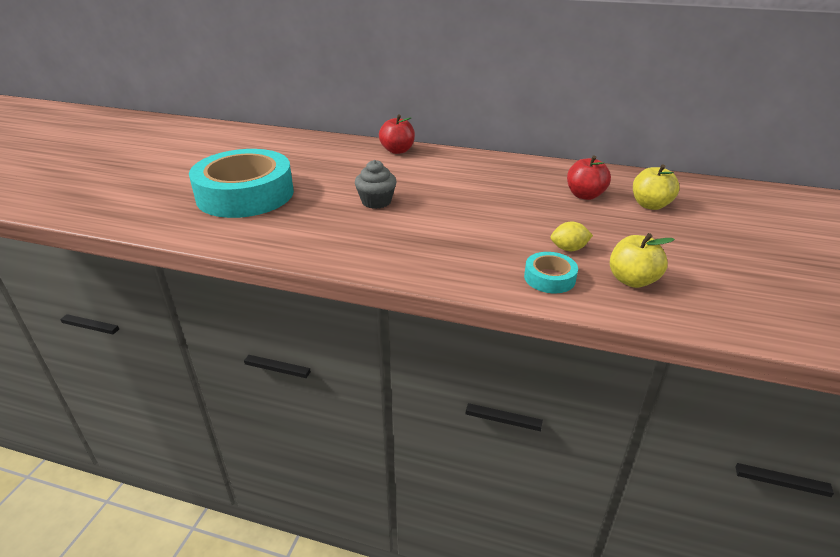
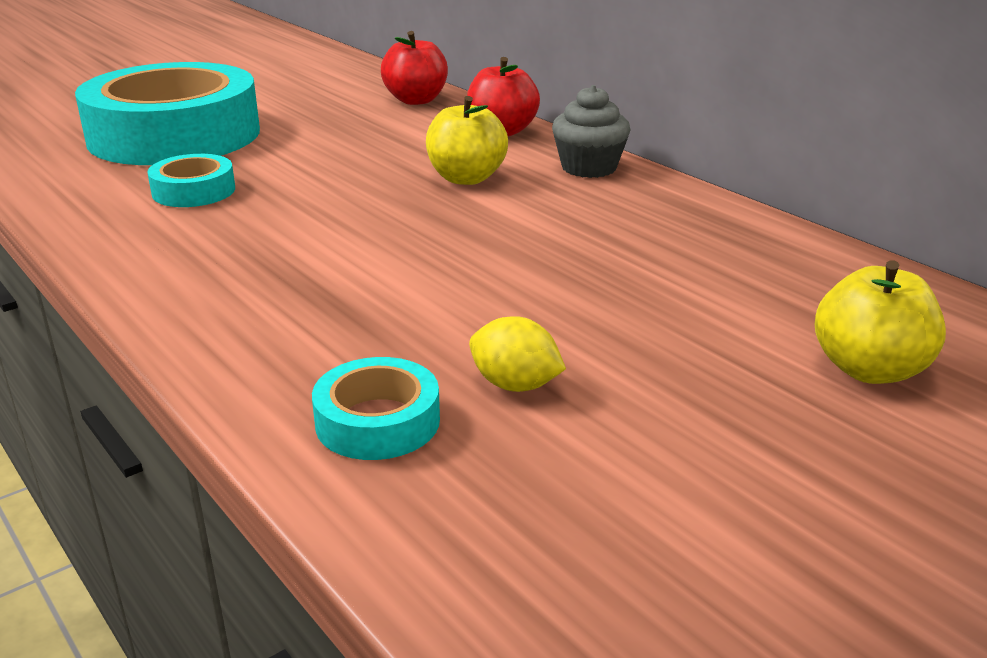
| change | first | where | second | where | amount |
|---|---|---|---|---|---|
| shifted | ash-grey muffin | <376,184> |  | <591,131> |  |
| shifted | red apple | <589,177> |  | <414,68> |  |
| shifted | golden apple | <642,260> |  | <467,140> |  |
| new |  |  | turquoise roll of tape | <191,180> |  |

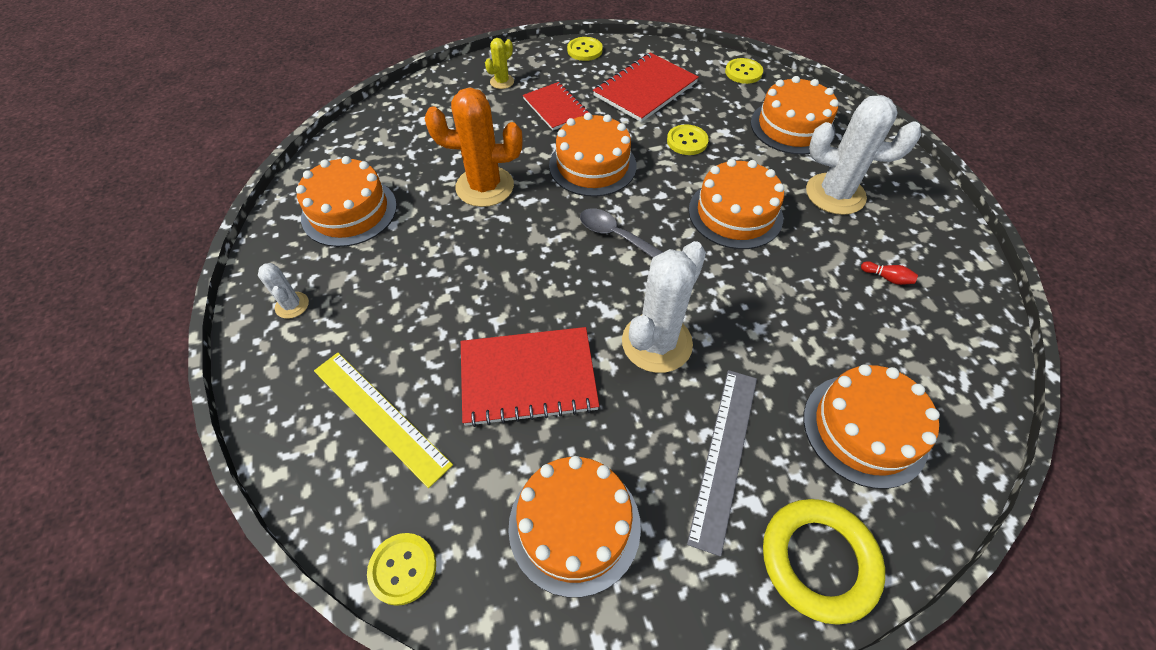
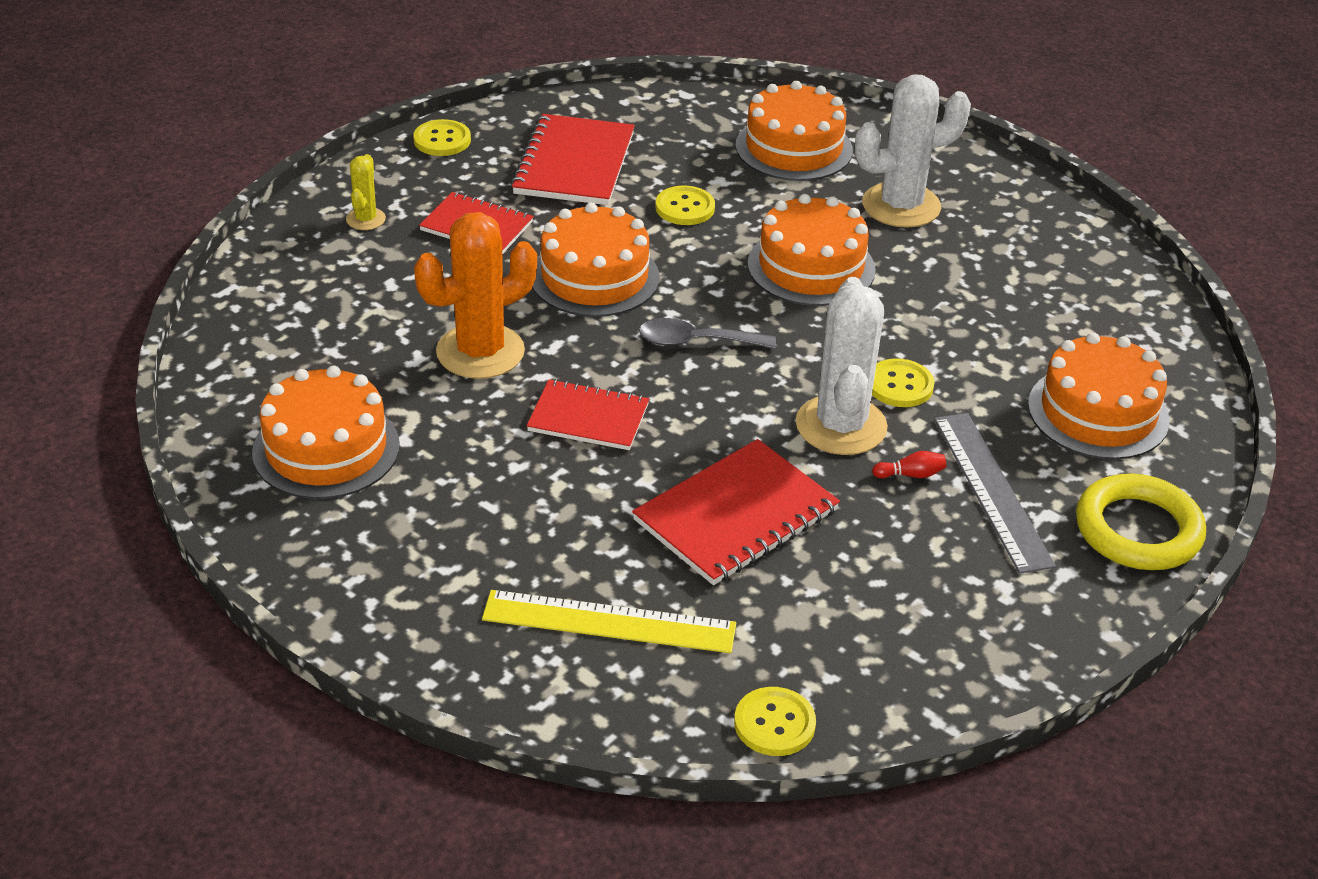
| change | first | where | second | where | amount |
|---|---|---|---|---|---|
| gone | white saguaro cactus | <283,291> |  |  |  |
| gone | orange layer cake | <574,526> |  |  |  |
| shifted | golden sewing button | <744,71> |  | <903,382> |  |
| shifted | red bowling pin | <889,273> |  | <909,464> |  |
| new |  |  | red exercise book | <588,414> |  |

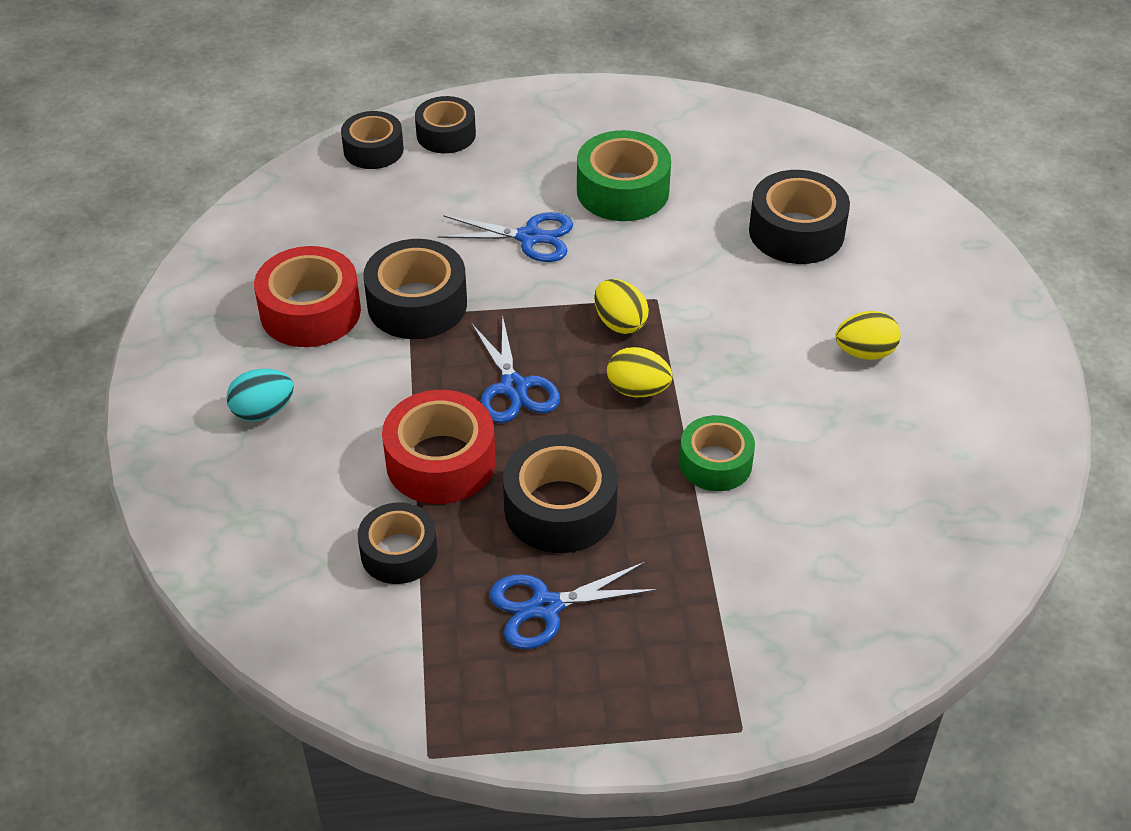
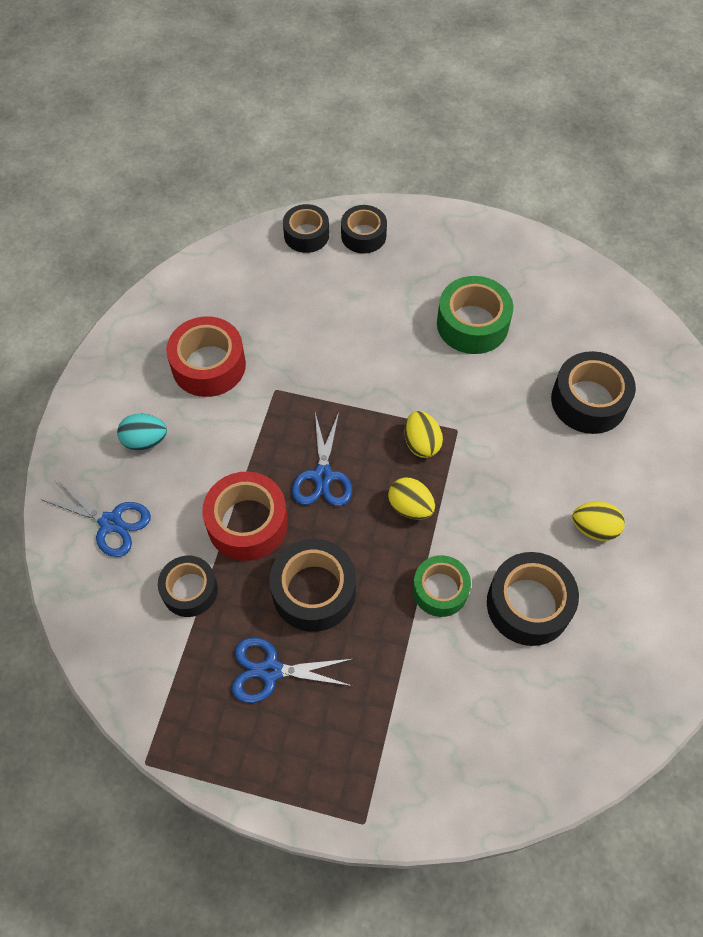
| change | first | where | second | where | amount |
|---|---|---|---|---|---|
| shifted | black roll of tape | <415,289> |  | <533,599> |  |
| shifted | royal blue shears | <505,237> |  | <96,518> |  |

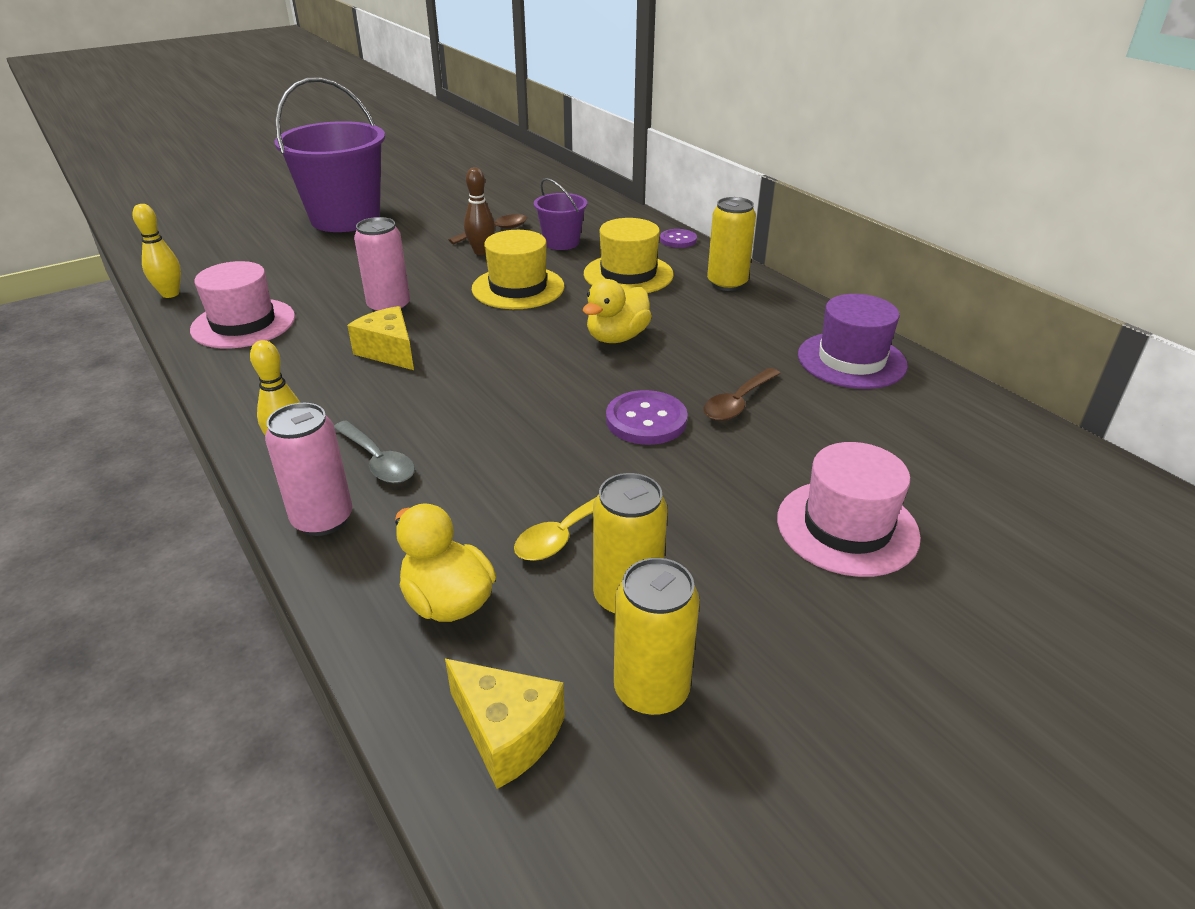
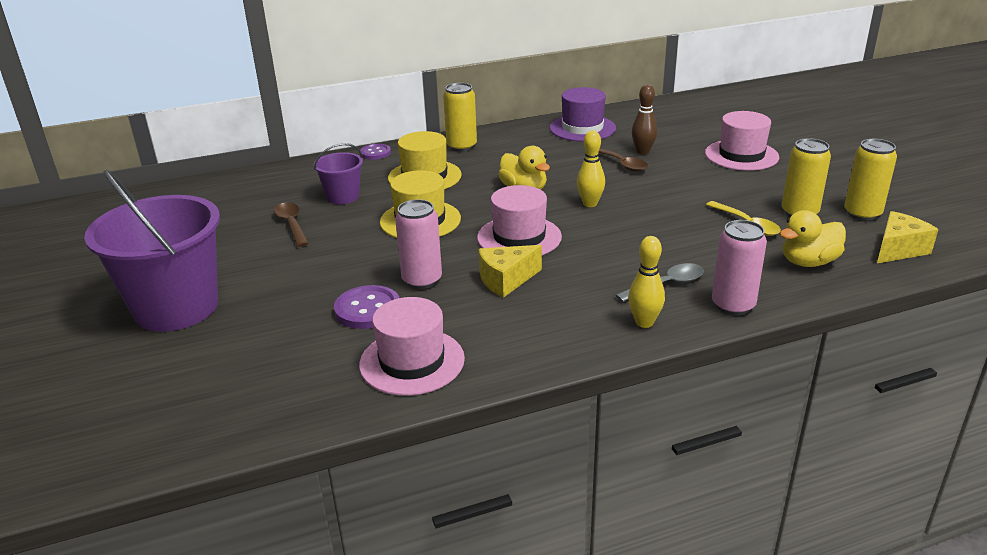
| change | first | where | second | where | amount |
|---|---|---|---|---|---|
| shifted | golden bowling pin | <157,251> |  | <591,168> |  |
| shifted | dark brown bowling pin | <479,211> |  | <644,119> |  |
| shifted | royal purple sewing button | <647,417> |  | <366,307> |  |
| new |  |  | pink tall hat | <519,220> |  |

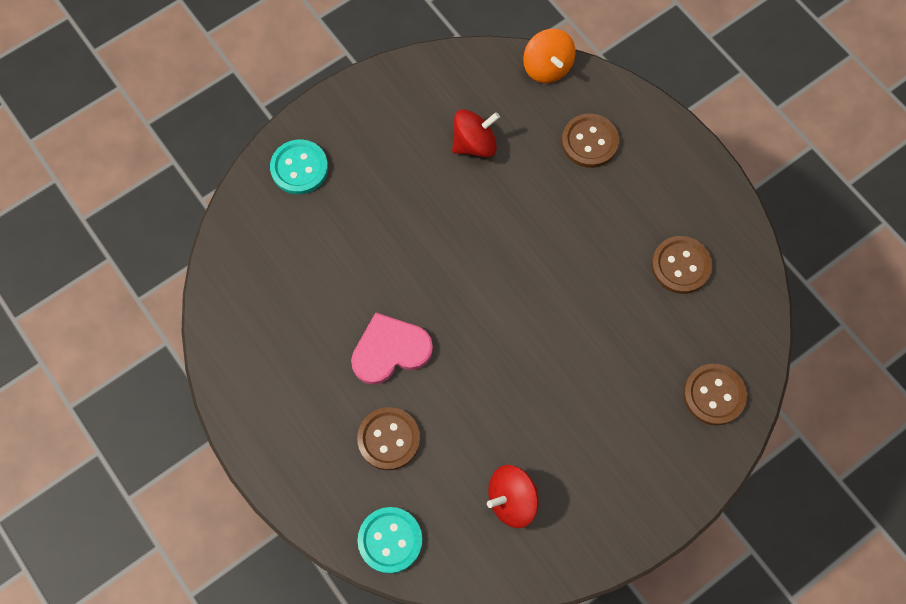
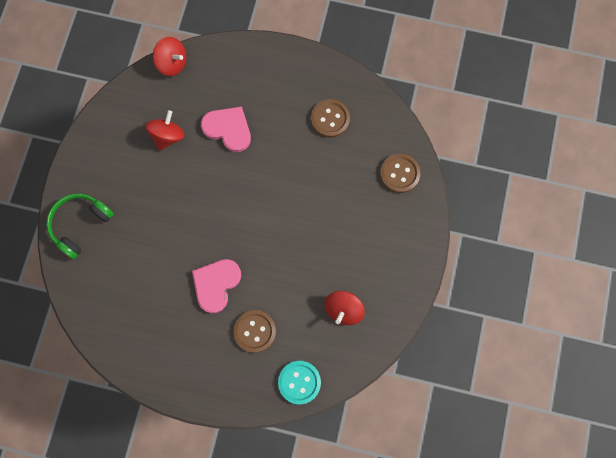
| change | first | where | second | where | amount |
|---|---|---|---|---|---|
| swapped | turquoise sewing button | <299,166> | leaf-green headset | <80,226> |  |
| repainted | orange spinning top | <549,56> | red spinning top | <169,56> |  |
| gone | dark brown sewing button | <590,140> |  |  |  |
| new |  |  | pink love heart | <226,129> |  |

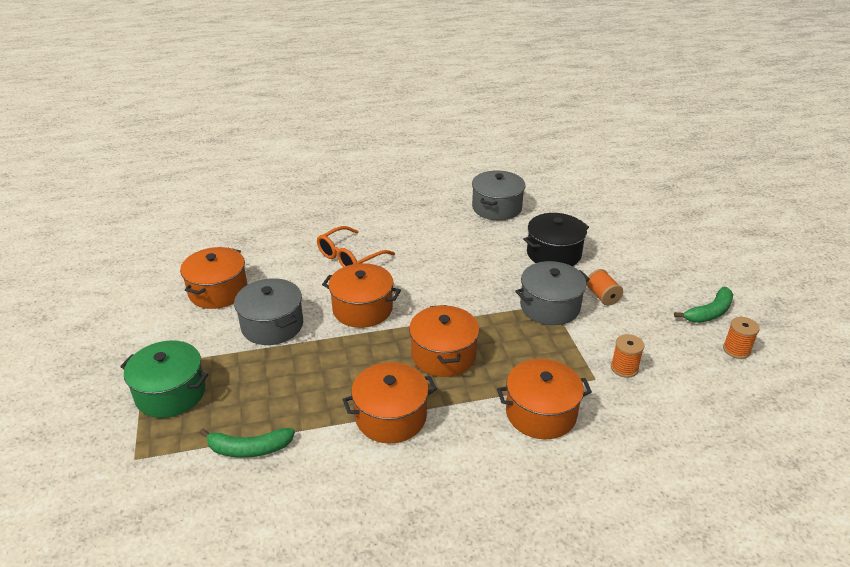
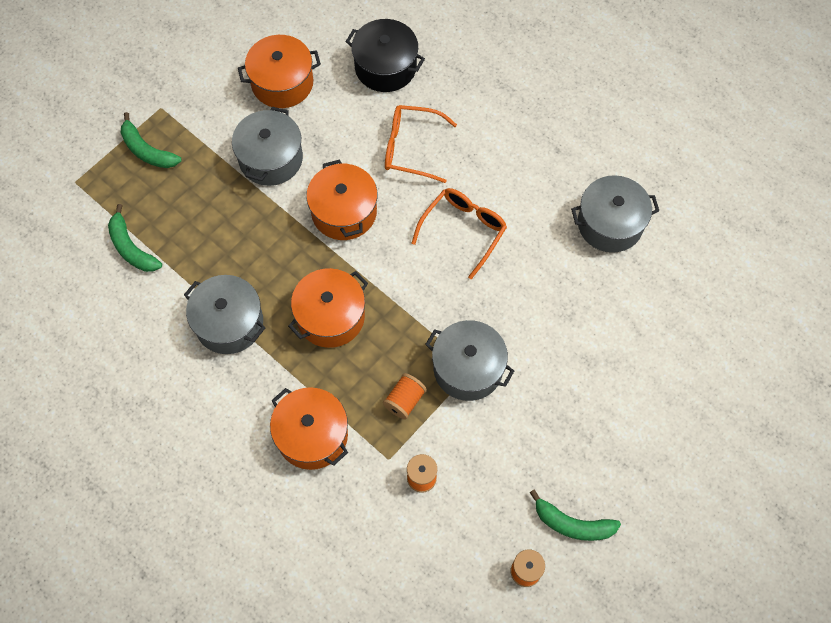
| change | first | where | second | where | amount |
|---|---|---|---|---|---|
| swapped | leaf-green cooking pot | <164,379> | leaf-green toy banana | <151,140> |  |
| repainted | orange cooking pot | <390,403> | ash-grey cooking pot | <224,314> |  |
| shifted | black cooking pot | <556,239> |  | <385,55> |  |
| shifted | orange spool | <604,287> |  | <405,396> |  |
| new |  |  | orange spectacles | <459,233> |  |

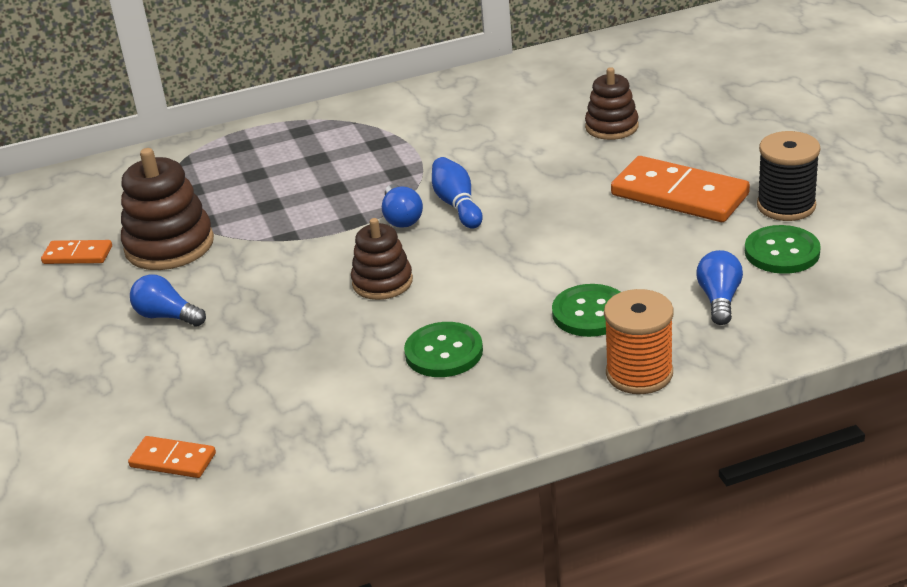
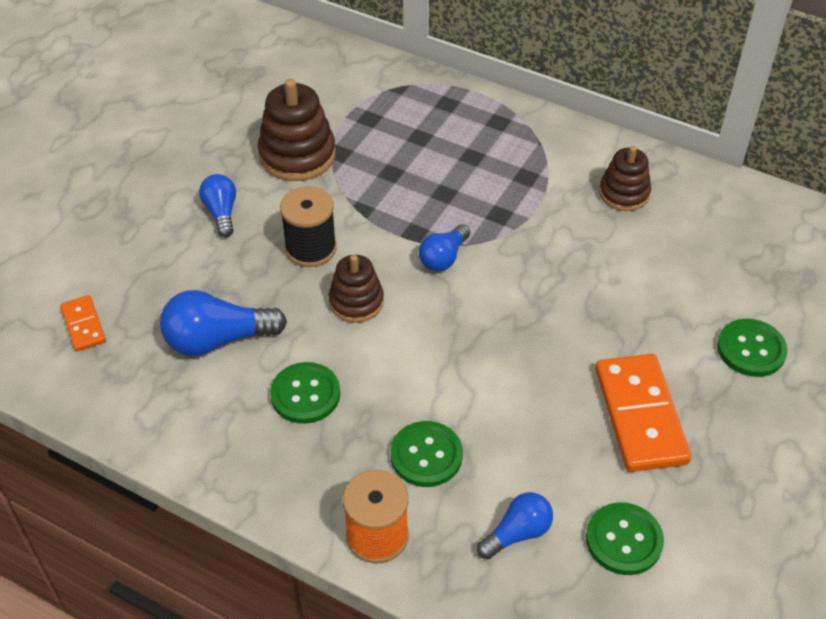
| change | first | where | second | where | amount |
|---|---|---|---|---|---|
| gone | orange domino | <76,252> |  |  |  |
| gone | royal blue bowling pin | <457,193> |  |  |  |
| shifted | dark brown stacking rings | <612,103> |  | <625,178> |  |
| shifted | black spool | <788,176> |  | <308,226> |  |
| new |  |  | royal blue light bulb | <223,323> |  |
| new |  |  | leaf-green sewing button | <752,348> |  |

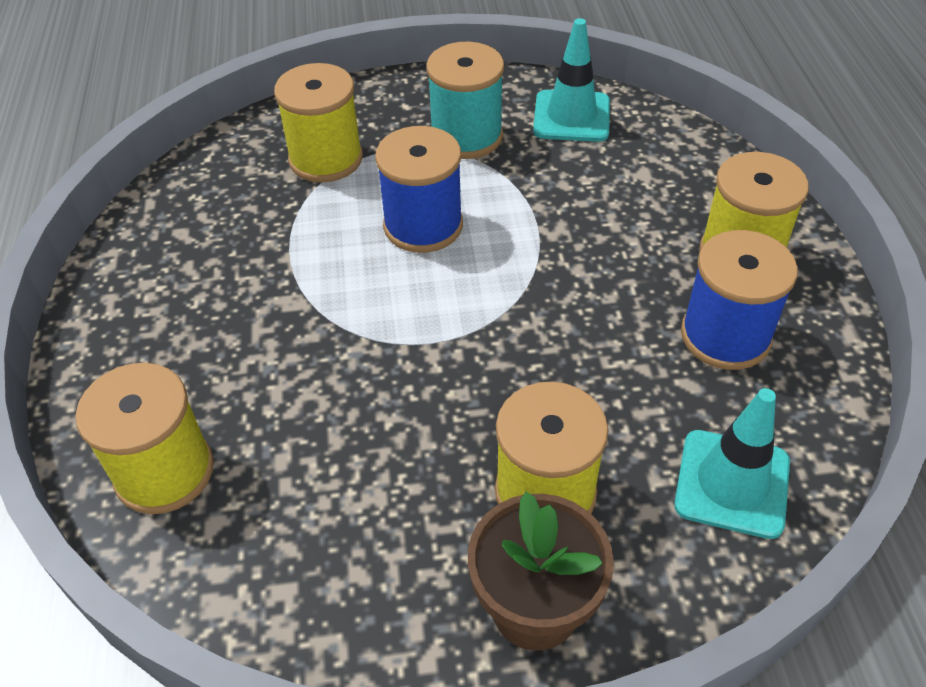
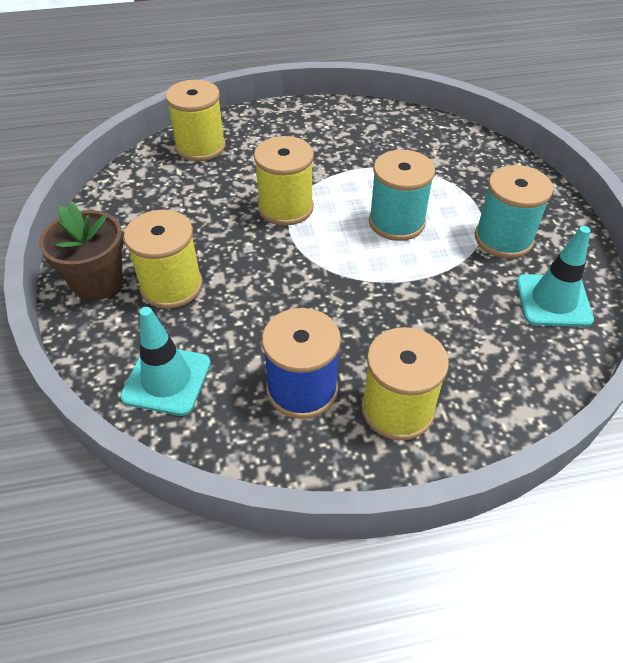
| change | first | where | second | where | amount |
|---|---|---|---|---|---|
| shifted | golden spool | <318,122> |  | <284,181> |  |
| repainted | royal blue spool | <419,189> | turquoise spool | <402,195> |  |

